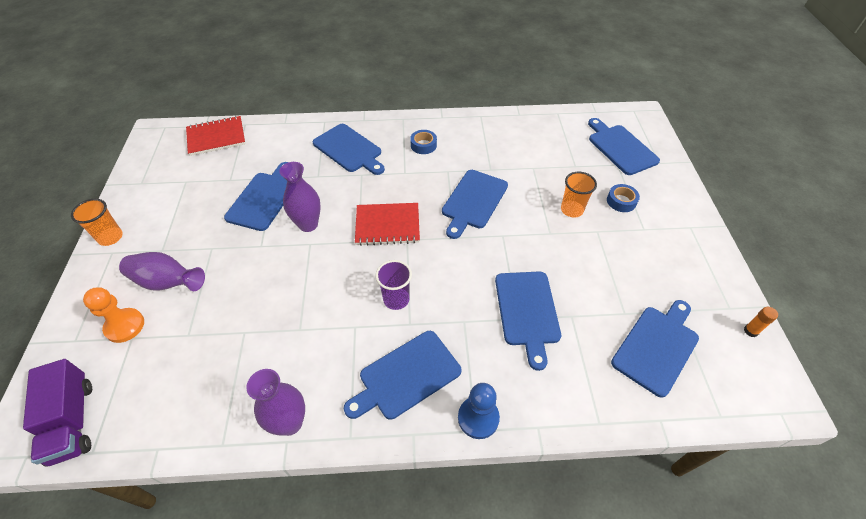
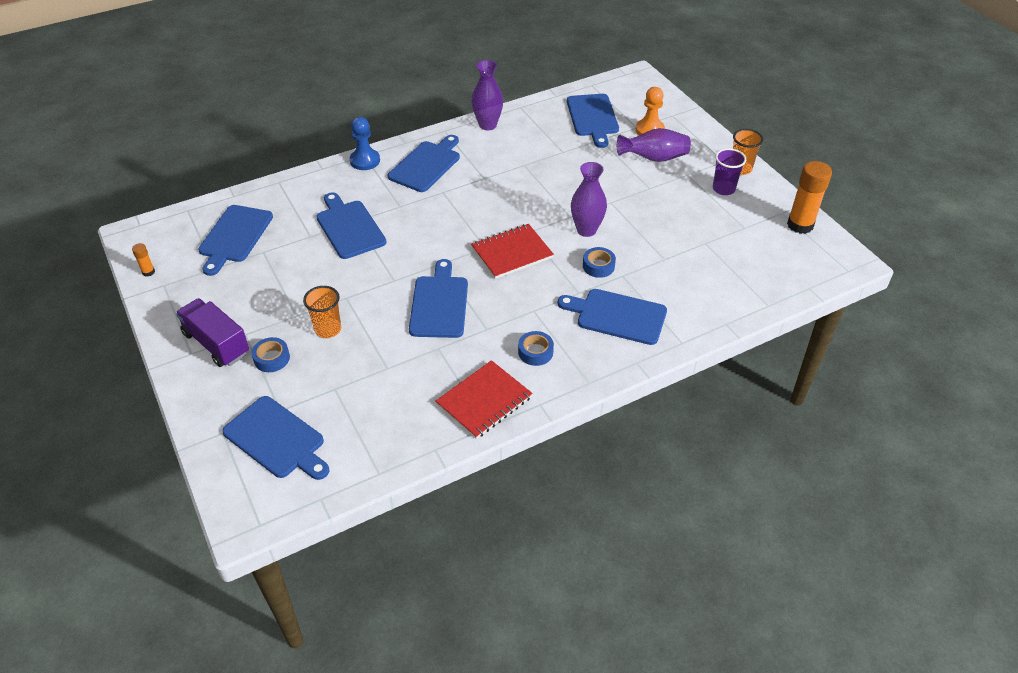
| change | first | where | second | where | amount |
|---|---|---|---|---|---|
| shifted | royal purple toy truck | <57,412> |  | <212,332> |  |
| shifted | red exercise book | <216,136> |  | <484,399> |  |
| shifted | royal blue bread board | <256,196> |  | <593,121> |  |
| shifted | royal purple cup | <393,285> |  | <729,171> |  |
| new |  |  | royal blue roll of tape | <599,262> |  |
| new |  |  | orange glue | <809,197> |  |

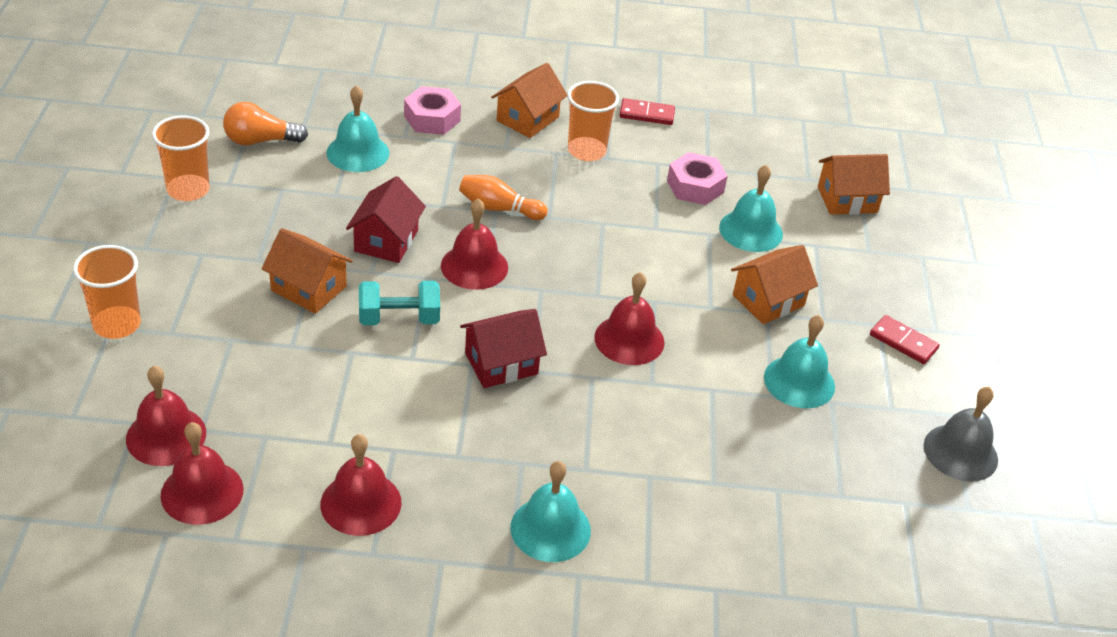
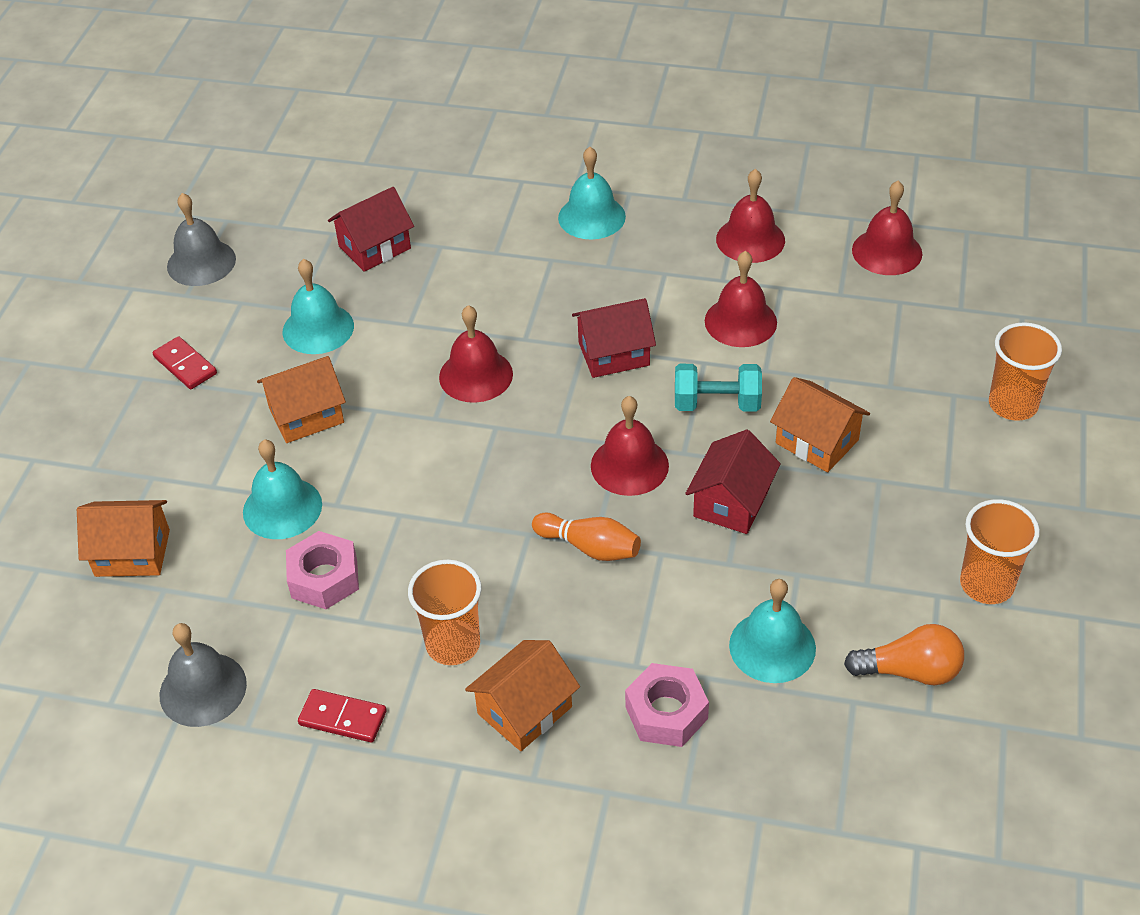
| change | first | where | second | where | amount |
|---|---|---|---|---|---|
| shifted | red hand bell | <166,416> |  | <741,299> |  |
| new |  |  | ash-grey hand bell | <203,675> |  |
| new |  |  | red toy house | <371,229> |  |

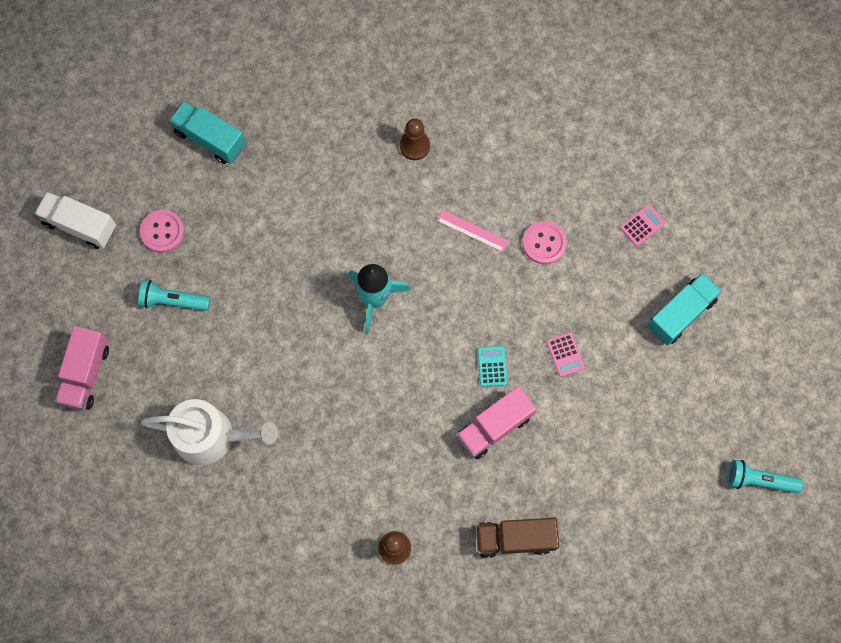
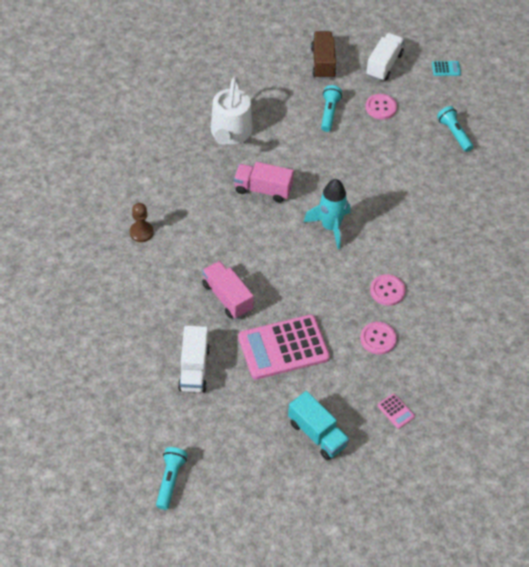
| change | first | where | second | where | amount |
|---|---|---|---|---|---|
| shifted | pink toy truck | <82,368> |  | <264,182> |  |
| swapped | turquoise toy truck | <207,132> | turquoise flashlight | <455,129> |  |
| gone | dark brown chess pawn | <415,139> |  |  |  |
| swapped | pink straightedge | <472,231> | pink sewing button | <387,290> |  |
| shifted | dark brown toy truck | <517,538> |  | <323,55> |  |
| shifted | turquoise adding machine | <493,366> |  | <446,68> |  |
| scaled | pink adding machine | <565,354> |  | <284,347> | x2.50 |
| new |  |  | white toy truck | <194,359> |  |

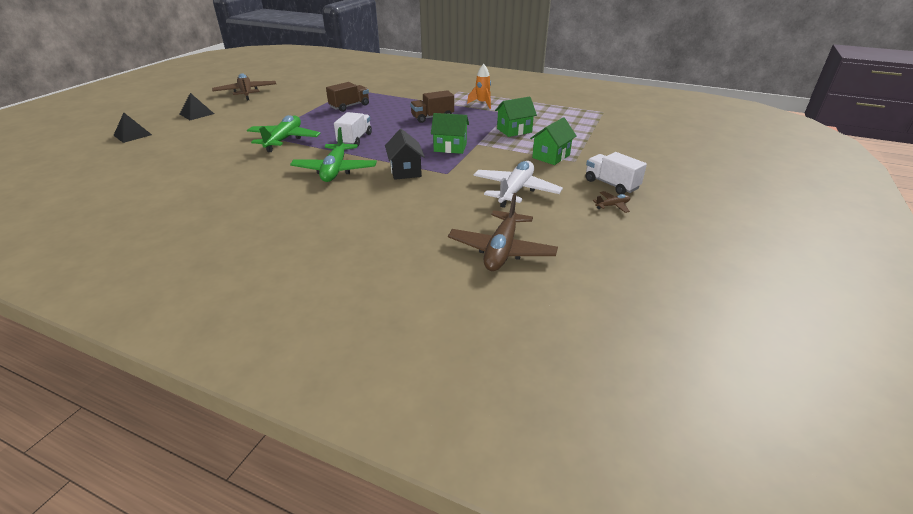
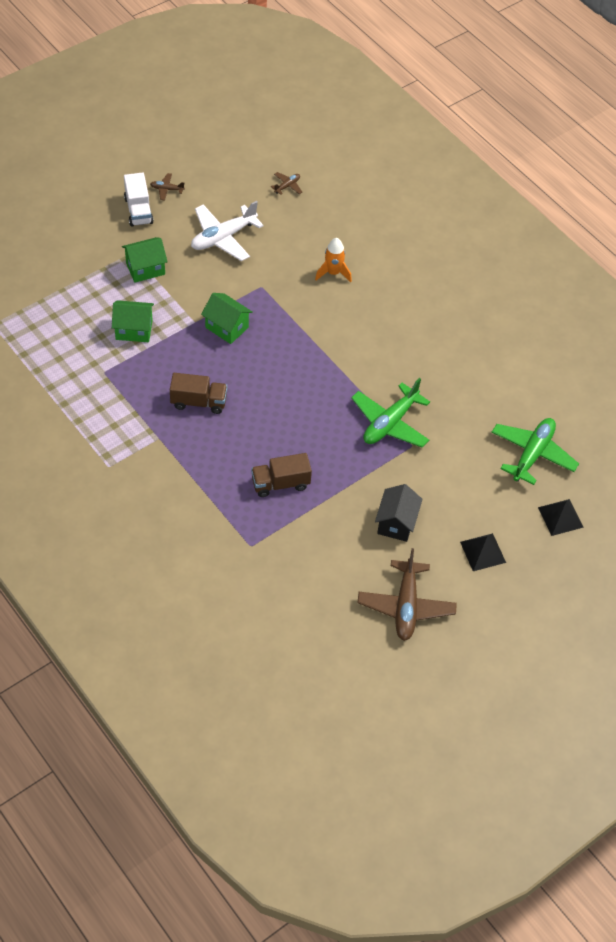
| change | first | where | second | where | amount |
|---|---|---|---|---|---|
| shifted | leaf-green aeroplane | <333,154> |  | <535,451> |  |
| gone | white toy truck | <353,129> |  |  |  |
| shifted | black toy house | <405,154> |  | <398,513> |  |
| scaled | dark brown aeroplane | <503,232> |  | <286,183> | x0.45 |
| shifted | orange spaceship | <479,86> |  | <333,260> |  |

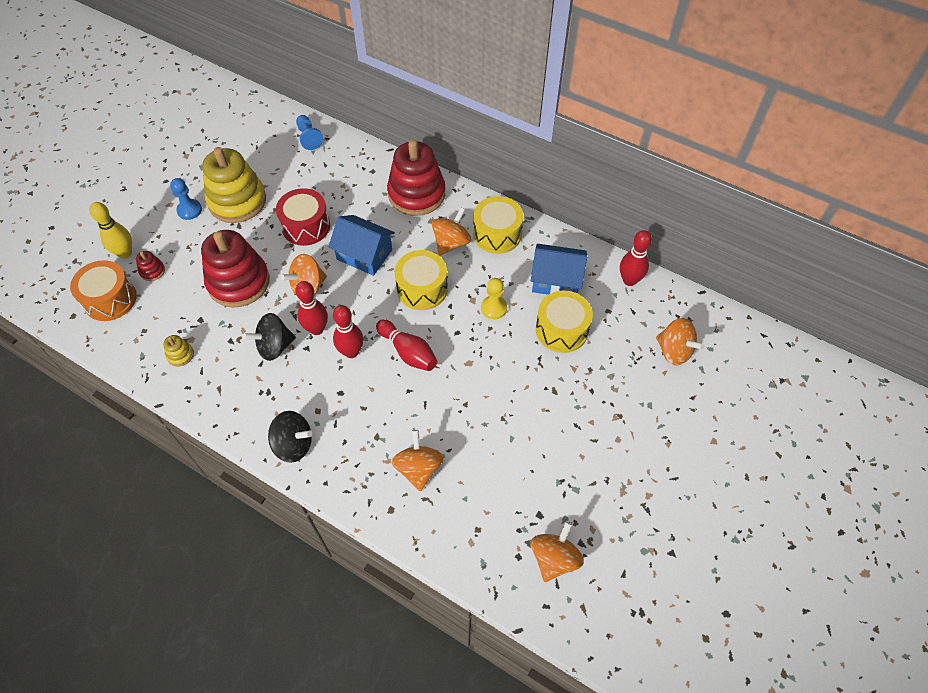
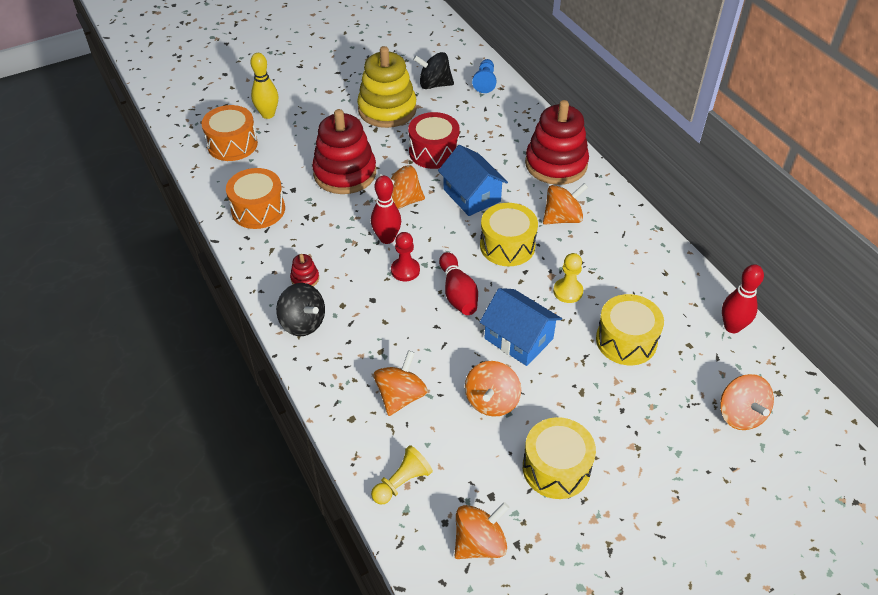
| change | first | where | second | where | amount |
|---|---|---|---|---|---|
| shifted | red stacking rings | <150,266> |  | <304,270> |  |
| swapped | golden stacking rings | <178,350> | orange snare drum | <255,198> |  |
| gone | royal blue chess pawn | <186,199> |  |  |  |
| shifted | black spinning top | <269,337> |  | <433,70> |  |
| swapped | red bowling pin | <348,331> | red chess pawn | <405,256> |  |
| shifted | golden snare drum | <498,225> |  | <559,458> |  |
| shifted | royal blue toy house | <559,269> |  | <521,327> |  |
| new |  |  | golden chess pawn | <402,475> |  |
| new |  |  | orange spinning top | <493,389> |  |

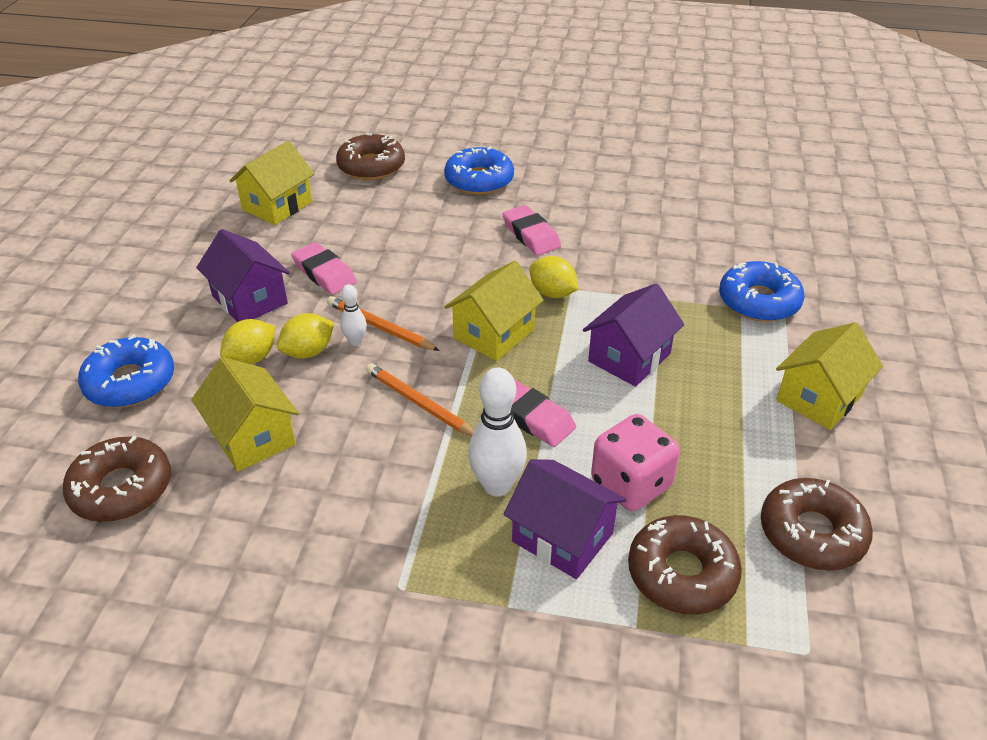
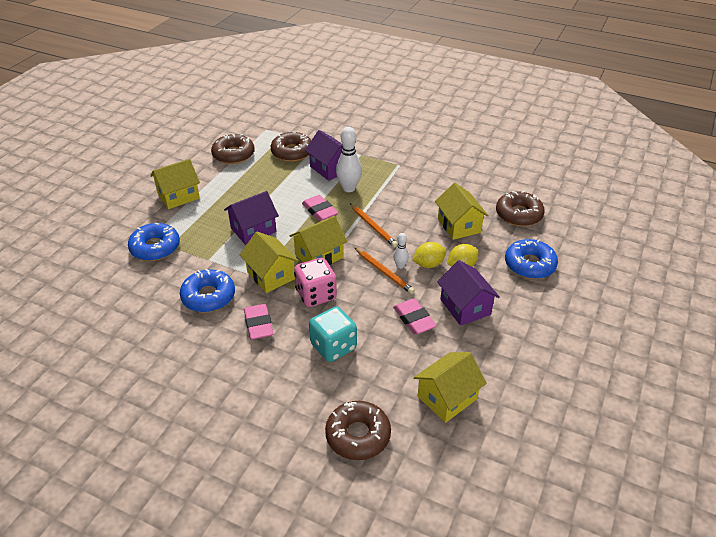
| change | first | where | second | where | amount |
|---|---|---|---|---|---|
| shifted | royal blue doughnut | <479,170> |  | <207,290> |  |
| swapped | golden citrus fruit | <554,277> | golden toy house | <269,262> |  |
| shifted | pink game die | <635,462> |  | <315,282> |  |
| new |  |  | turquoise game die | <333,334> |  |

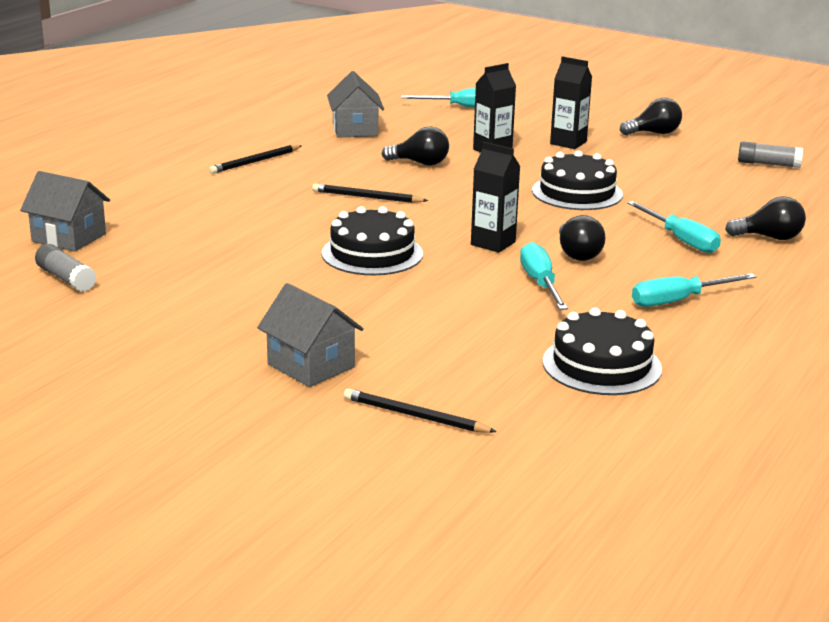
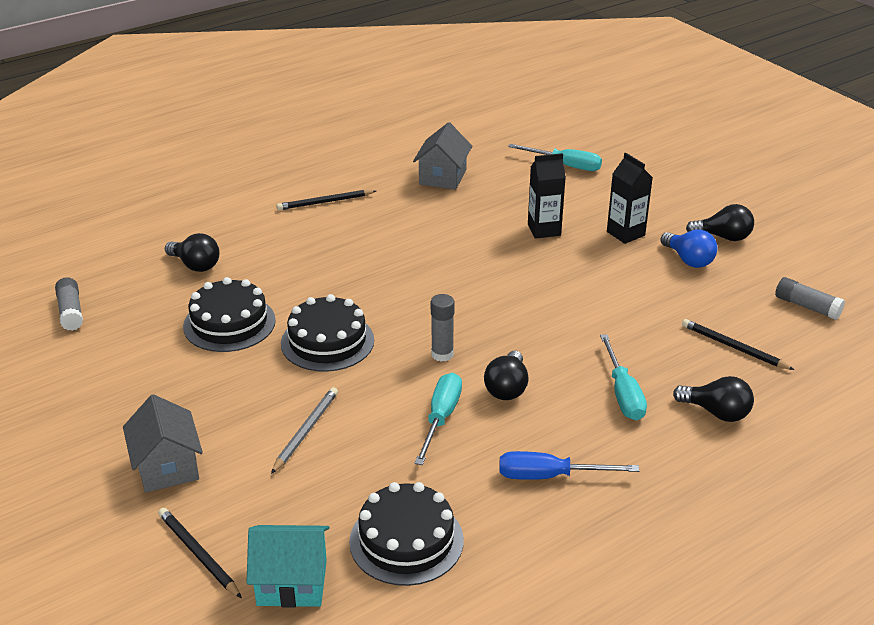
| change | first | where | second | where | amount |
|---|---|---|---|---|---|
| gone | ash-grey toy house | <65,211> |  |  |  |
| shifted | black lead pencil | <370,193> |  | <738,344> |  |
| shifted | black light bulb | <415,146> |  | <192,252> |  |
| swapped | black carton | <496,197> | ash-grey glue | <443,328> |  |
| shifted | black layer cake | <577,180> |  | <229,314> |  |
| repainted | turquoise screwdriver | <694,290> | royal blue screwdriver | <569,465> |  |
| new |  |  | turquoise toy house | <287,566> |  |
| new |  |  | ash-grey lead pencil | <304,430> |  |
| new |  |  | royal blue light bulb | <689,249> |  |

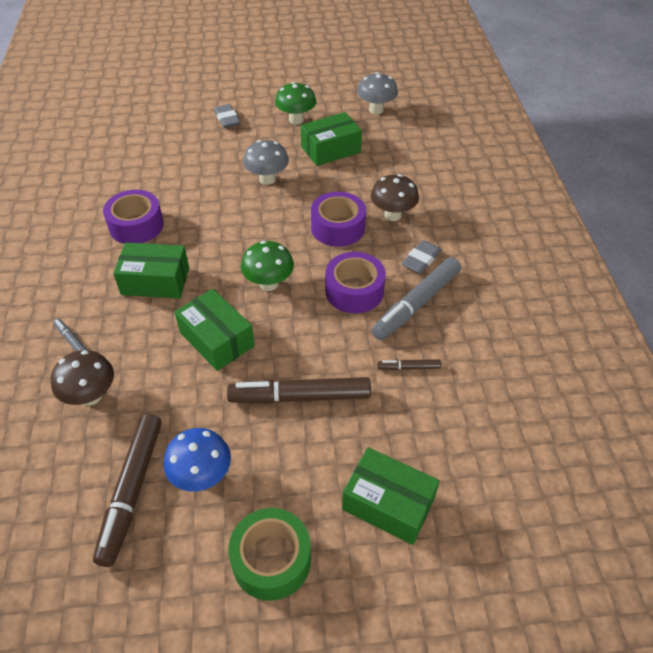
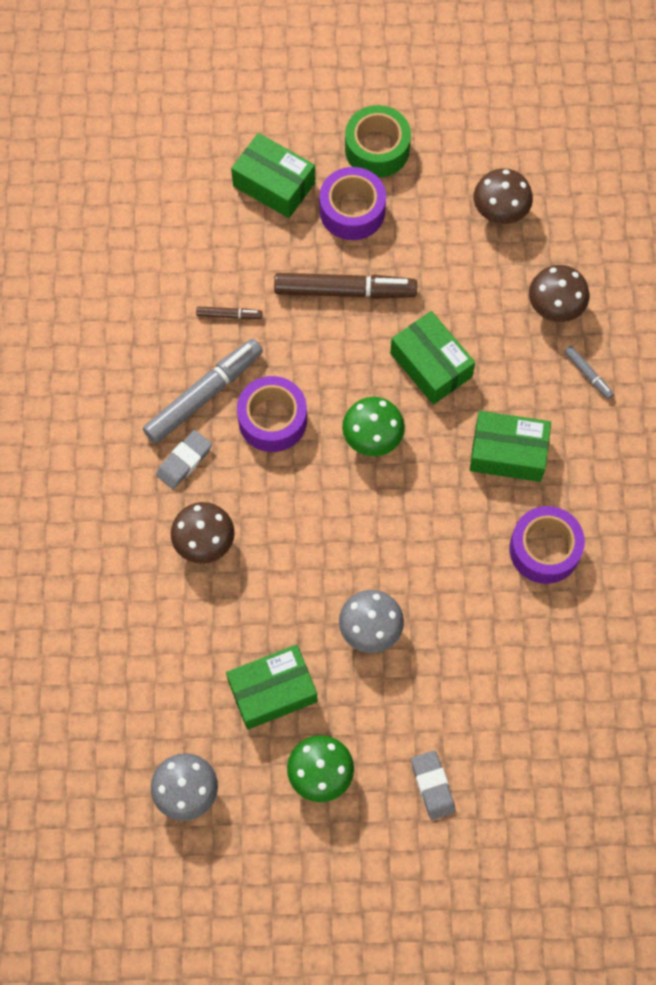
| change | first | where | second | where | amount |
|---|---|---|---|---|---|
| swapped | dark brown marker pen | <127,490> | dark brown fungus | <503,196> |  |
| gone | royal blue fungus | <197,460> |  |  |  |
| shifted | royal purple roll of tape | <338,219> |  | <353,203> |  |

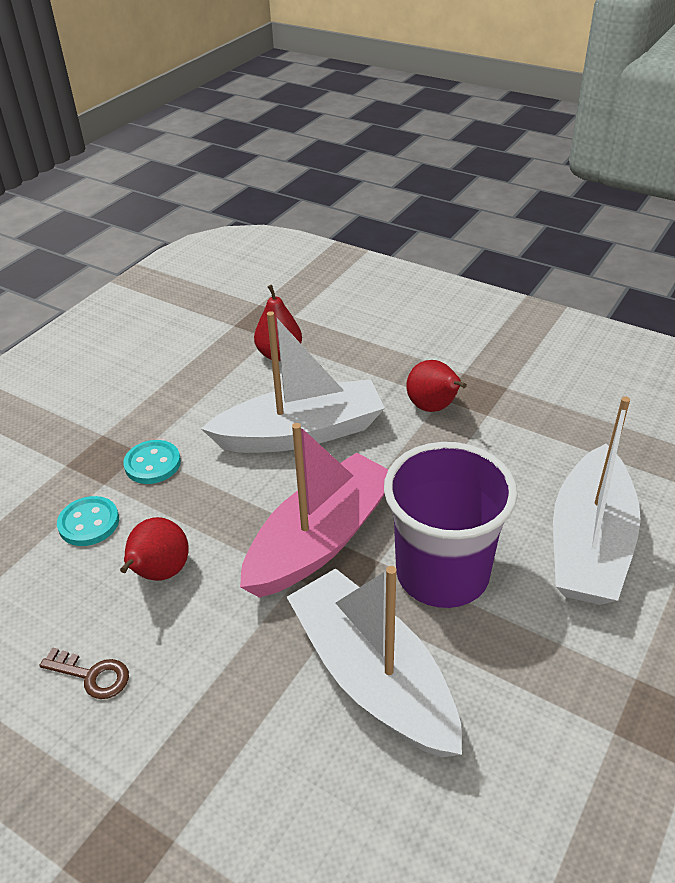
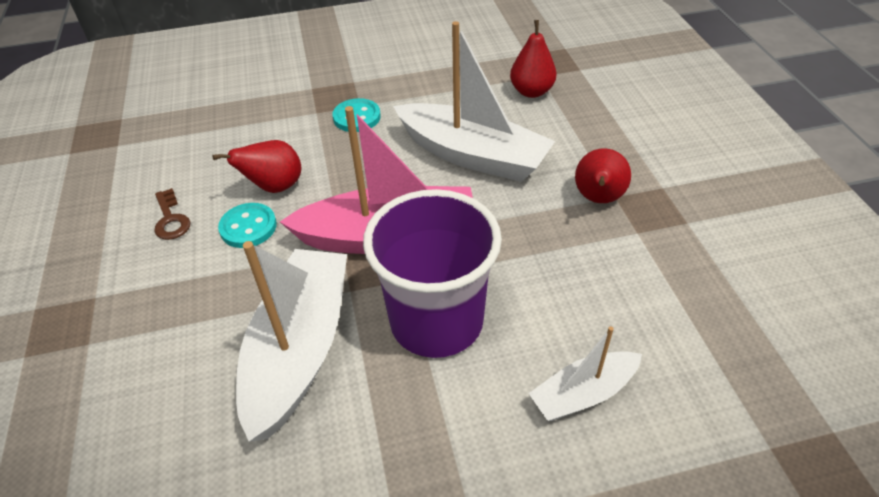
| change | first | where | second | where | amount |
|---|---|---|---|---|---|
| shifted | turquoise sewing button | <88,521> |  | <247,225> |  |
| scaled | white boat | <597,500> |  | <585,373> | x0.54 |

